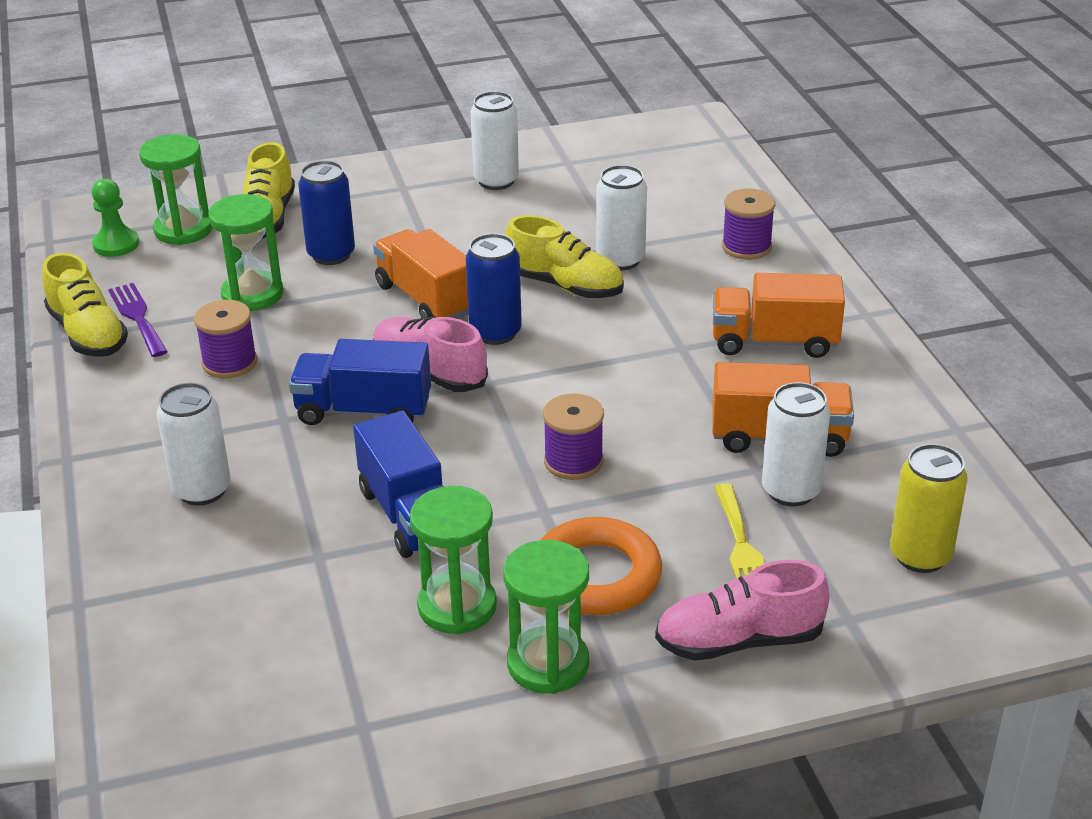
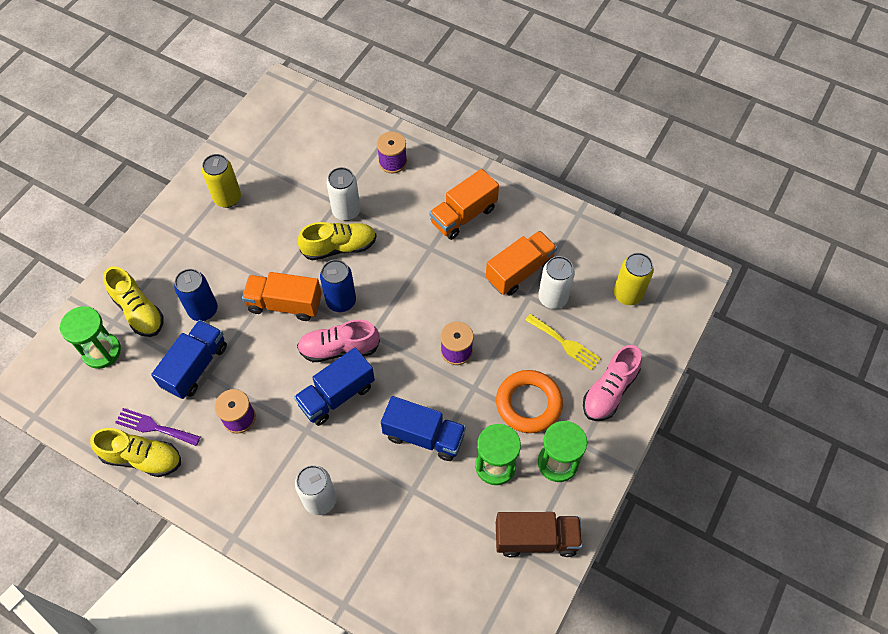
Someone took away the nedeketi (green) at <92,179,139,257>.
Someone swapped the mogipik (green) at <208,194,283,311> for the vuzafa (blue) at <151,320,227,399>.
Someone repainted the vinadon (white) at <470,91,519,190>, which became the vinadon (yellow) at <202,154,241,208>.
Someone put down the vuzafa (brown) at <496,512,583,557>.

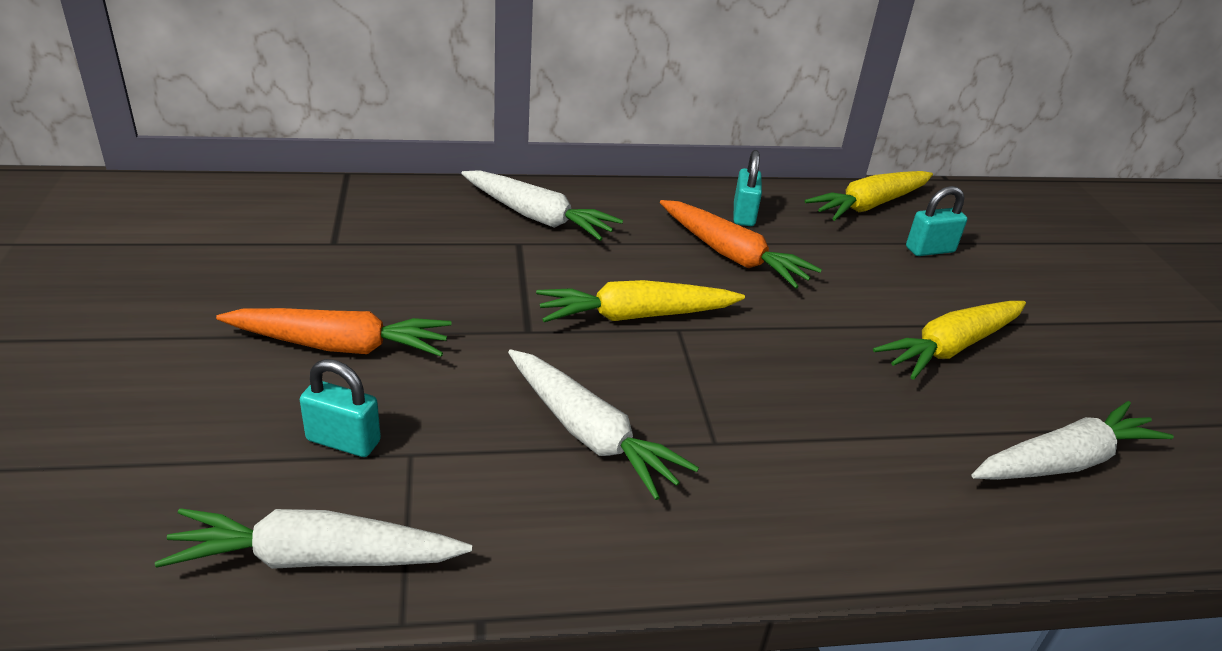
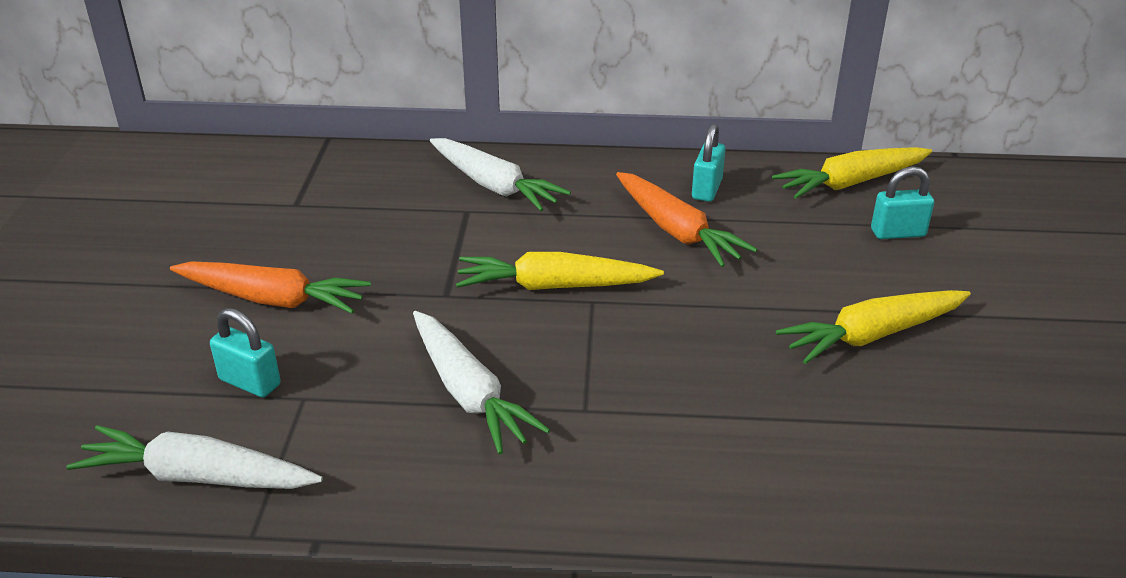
Someone took away the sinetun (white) at <971,401,1174,480>.

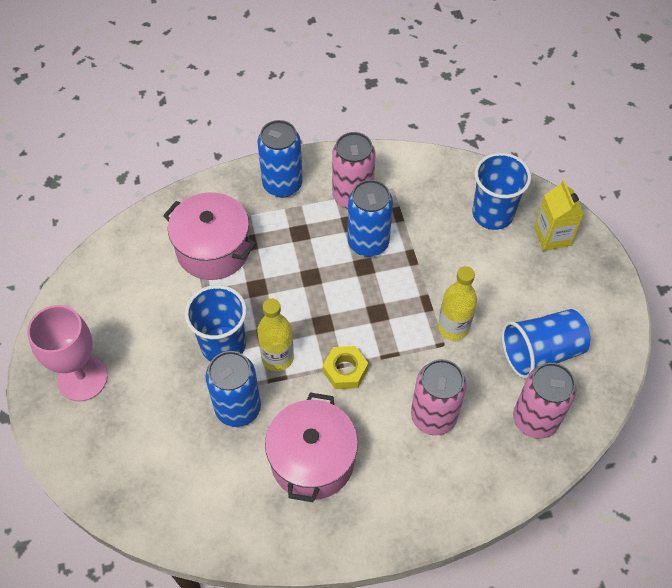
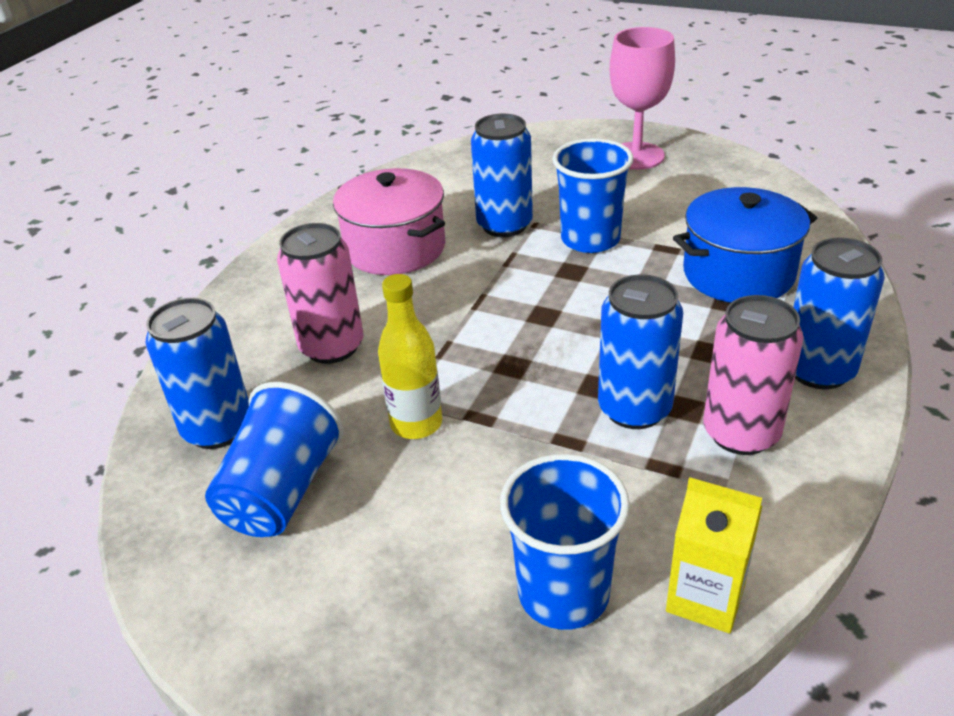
Someone repainted the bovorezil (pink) at <163,192,256,280>, which became the bovorezil (blue) at <673,187,817,303>.
Someone took away the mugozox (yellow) at <257,298,294,371>.
Someone took away the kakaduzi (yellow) at <323,346,368,389>.
Someone repainted the vinadon (pink) at <513,363,577,439>, which became the vinadon (blue) at <145,298,249,449>.
Someone carried the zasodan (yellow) from <534,180,584,251> to <666,477,762,633>.

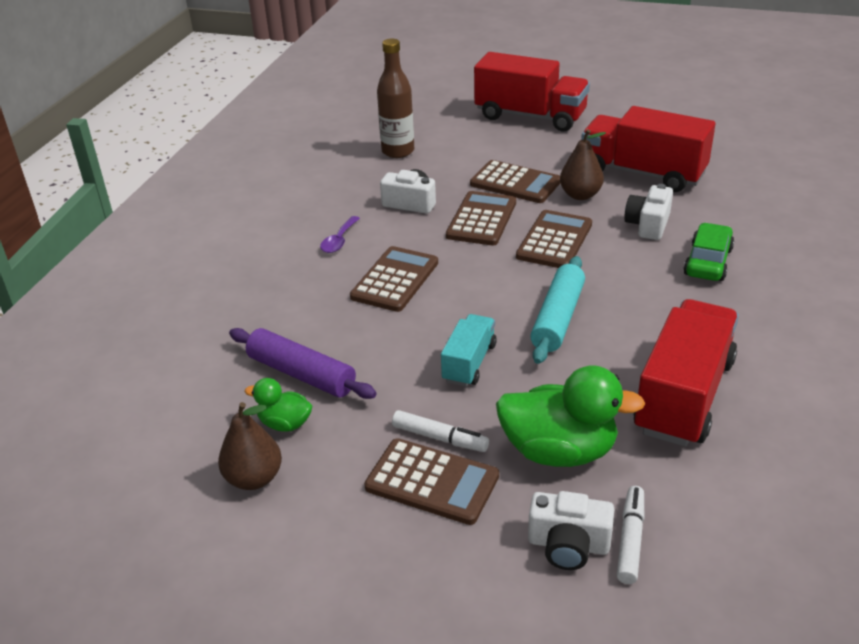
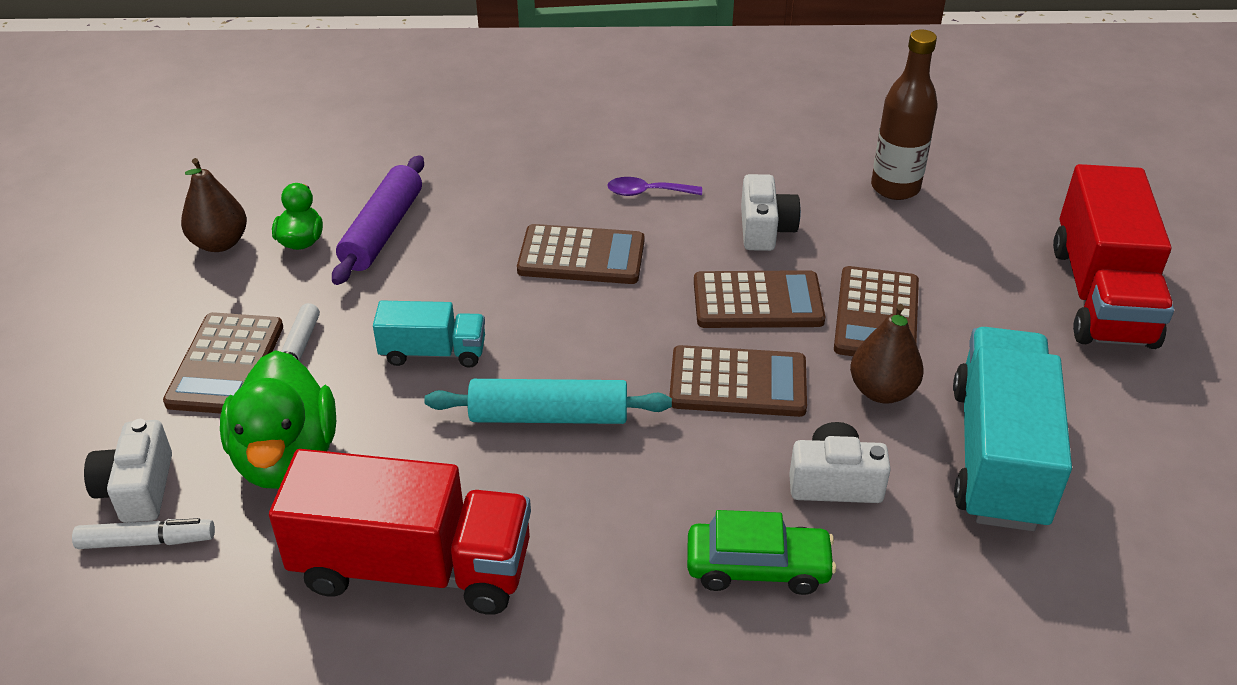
Someone repainted the vuzafa (red) at <581,106,716,192>, which became the vuzafa (turquoise) at <953,327,1072,531>.

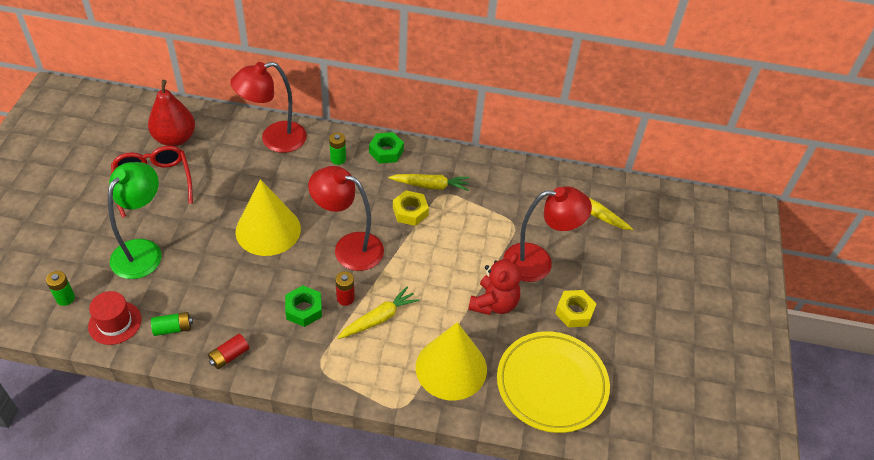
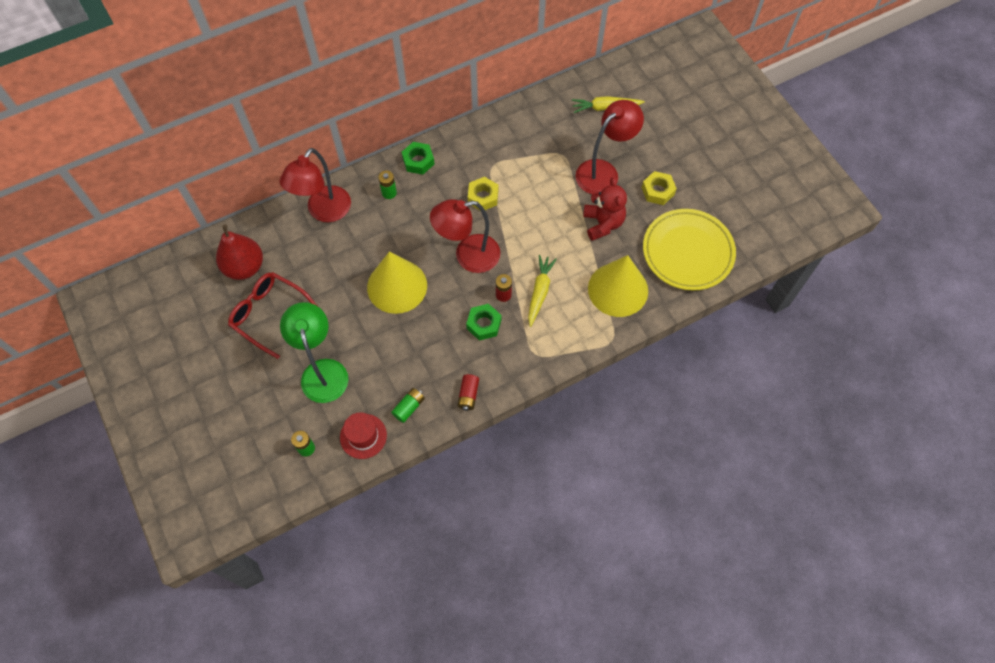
Someone took away the sinetun (yellow) at <389,174,470,191>.

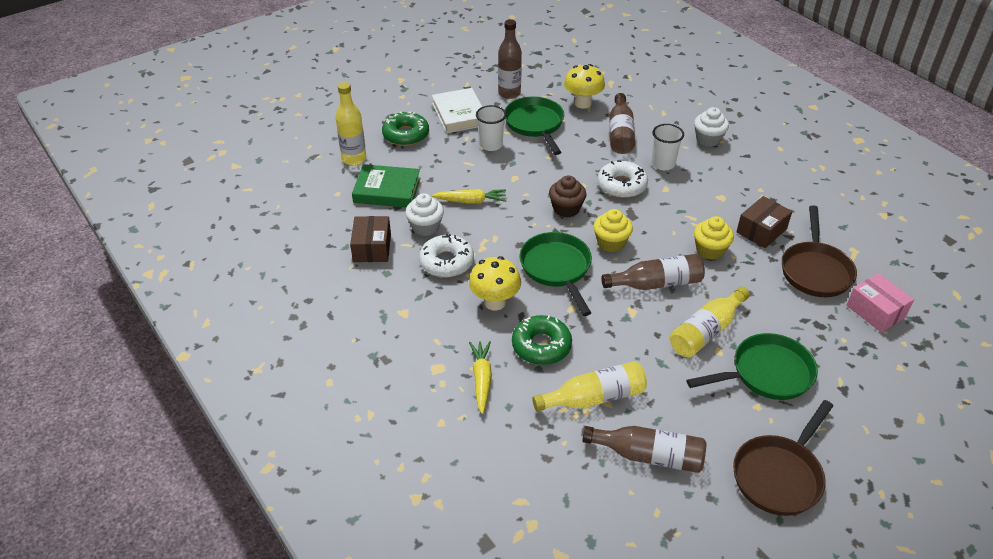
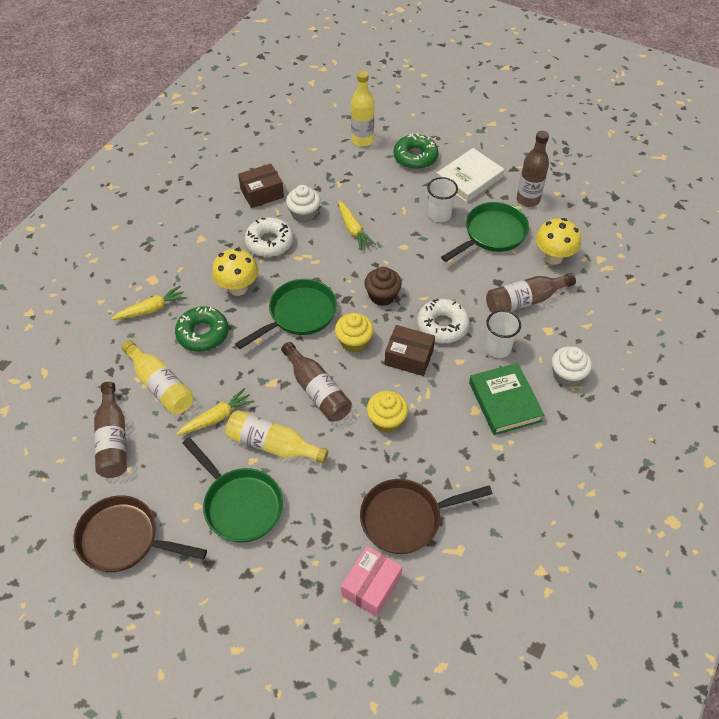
Someone carried the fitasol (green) from <352,164,421,208> to <469,363,544,435>.
Someone carried the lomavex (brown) from <736,196,792,248> to <385,325,435,376>.
Someone put down the sinetun (yellow) at <176,388,254,435>.

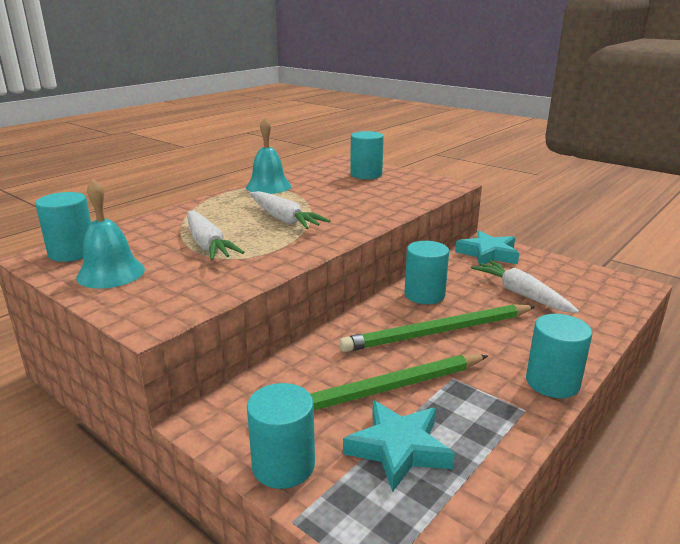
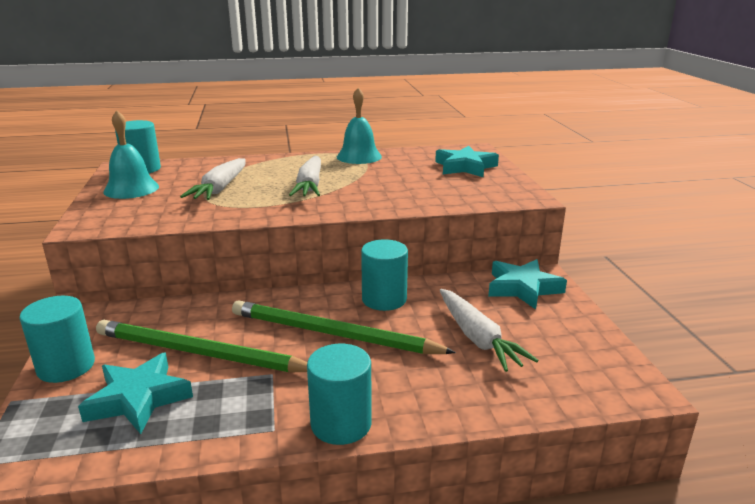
Someone swapped the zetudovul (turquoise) at <350,131,384,179> for the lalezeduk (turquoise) at <435,146,499,177>.
Someone rotated the sinetun (white) at <471,260,579,313> by 150 degrees clockwise.

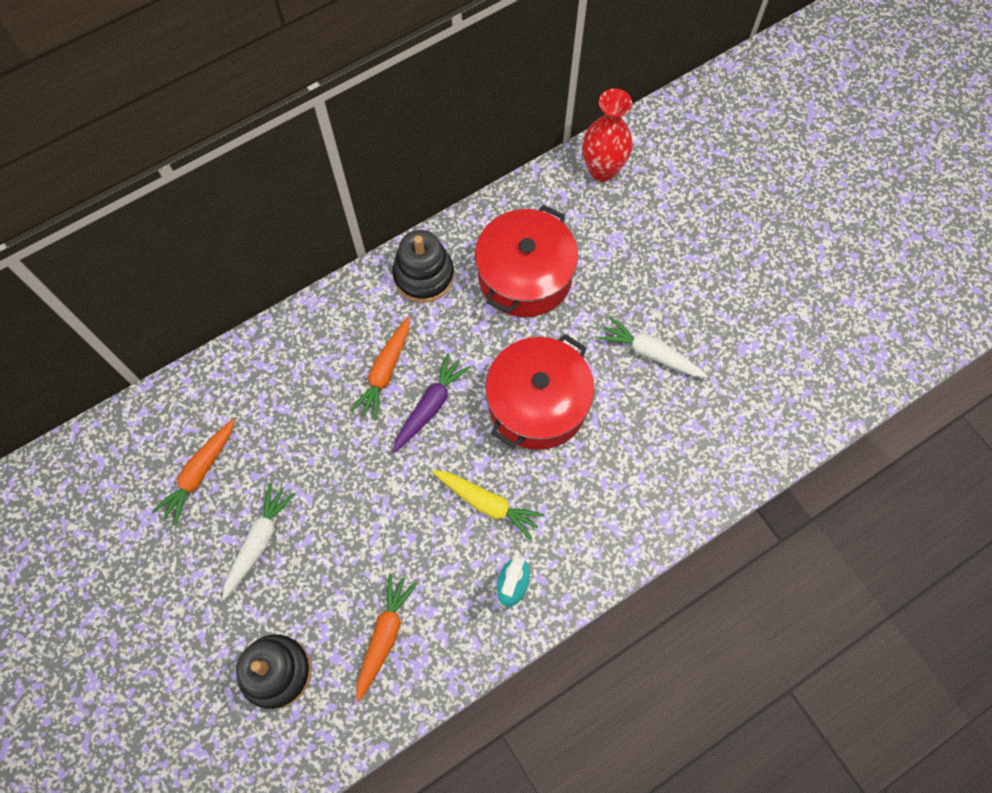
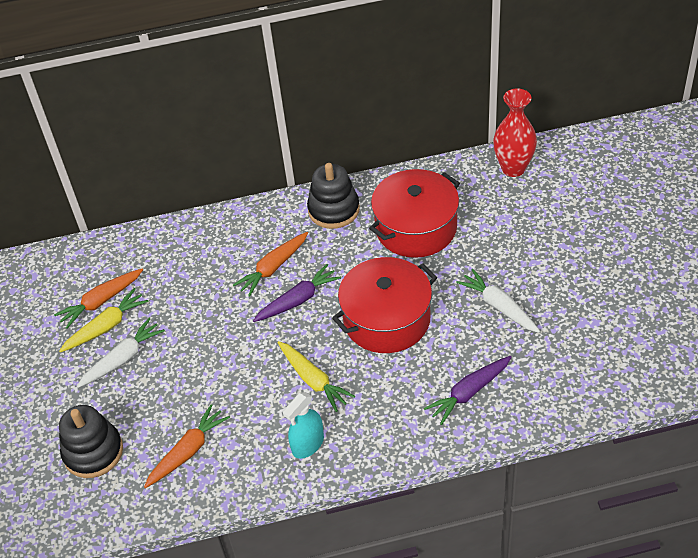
Someone put down the sinetun (yellow) at <59,288,148,352>.
Someone put down the sinetun (purple) at <424,356,512,425>.

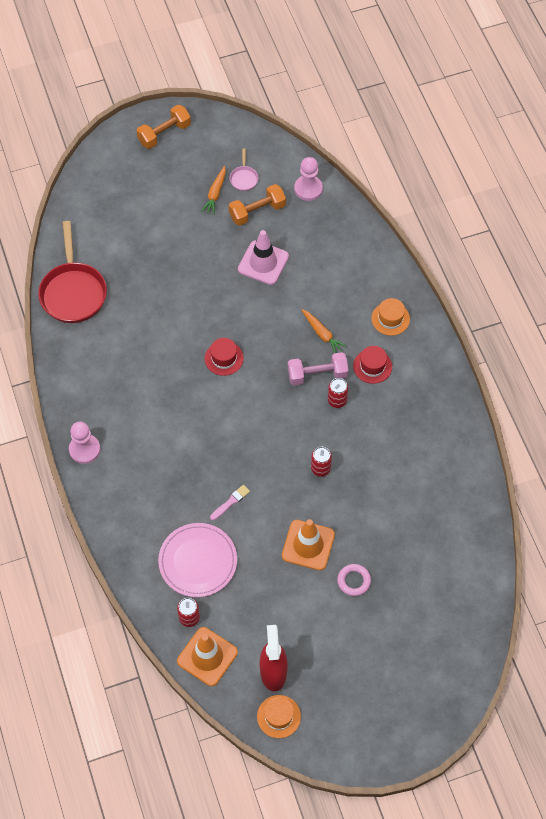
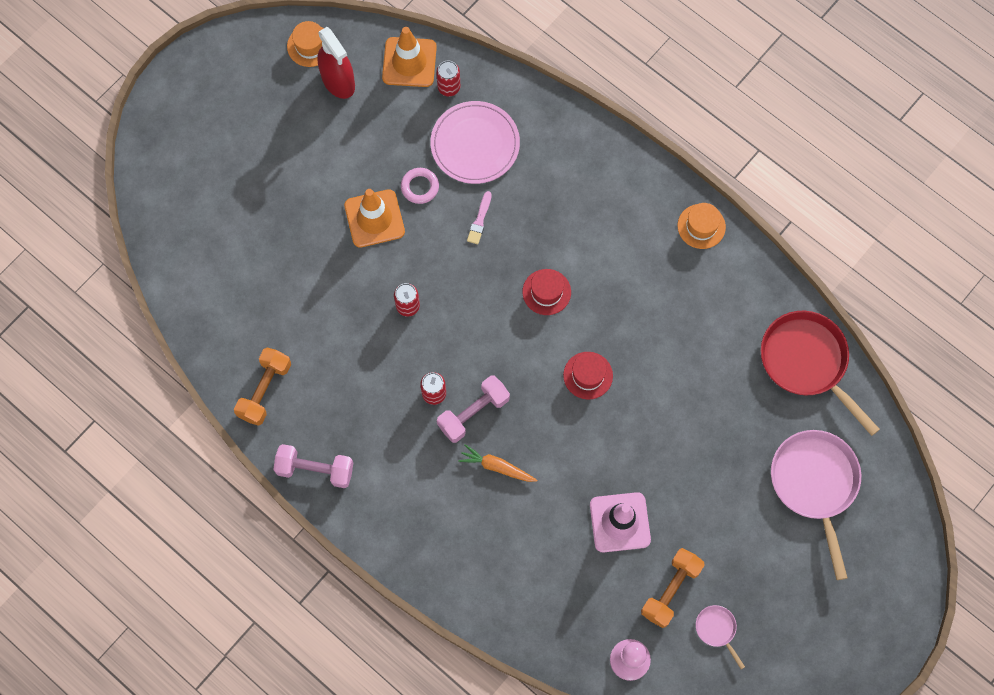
Someone took away the nedeketi (pink) at <69,422,100,464>.
Someone carried the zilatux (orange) from <137,105,191,149> to <234,348,291,426>.
Someone took away the sinetun (orange) at <201,166,226,215>.
Someone carried the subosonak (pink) from <337,564,371,596> to <401,168,439,204>.
Someone carried the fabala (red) from <353,346,392,384> to <522,269,571,315>.
Someone carried the fabala (orange) from <371,298,410,336> to <678,203,726,249>.
Someone put down the zilatux (pink) at <273,444,353,488>.
Someone put down the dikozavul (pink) at <771,430,861,580>.

